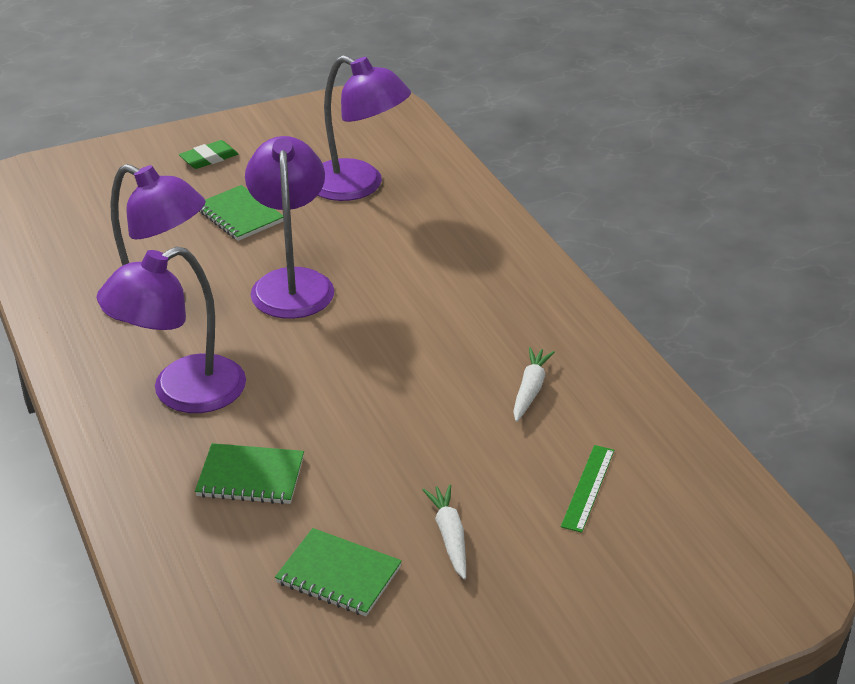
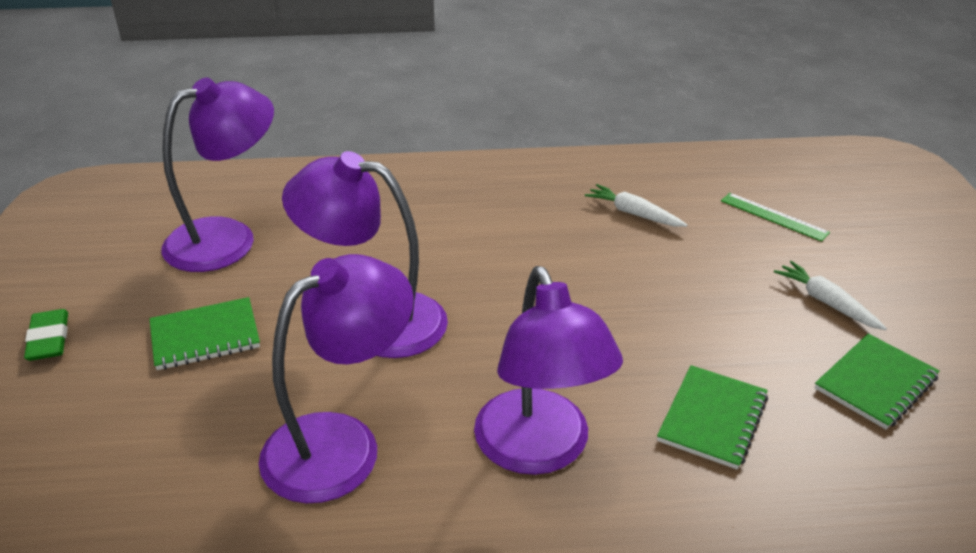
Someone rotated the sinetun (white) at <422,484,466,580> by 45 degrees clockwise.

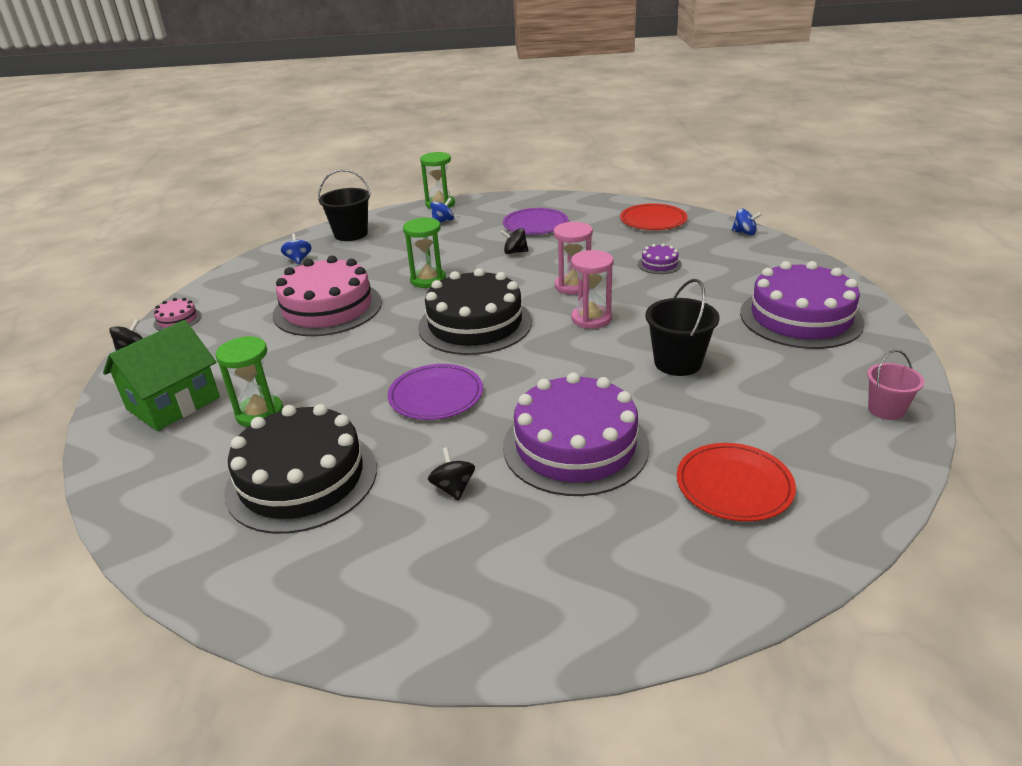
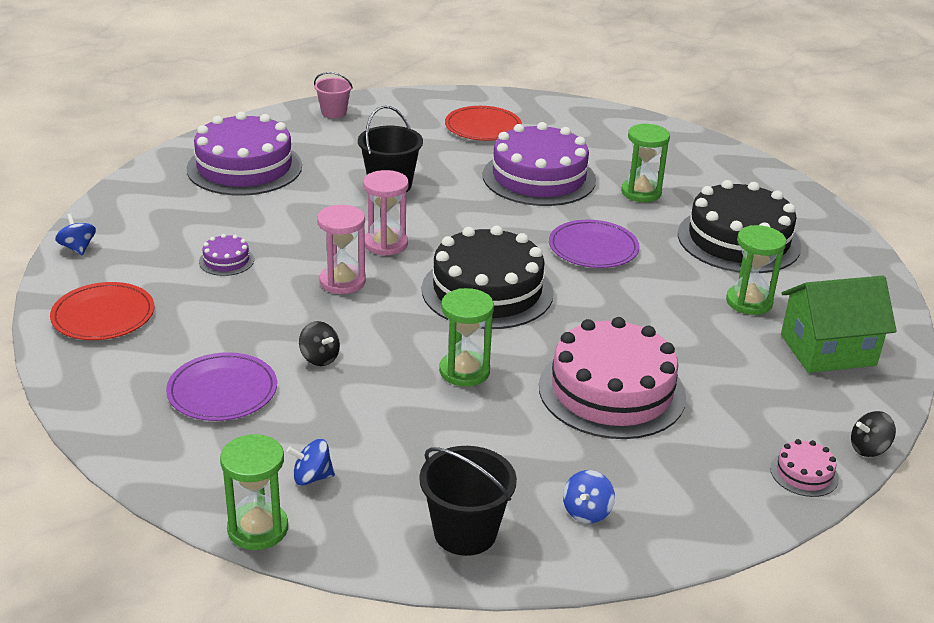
Someone swapped the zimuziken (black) at <428,447,475,501> for the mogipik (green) at <621,123,670,202>.

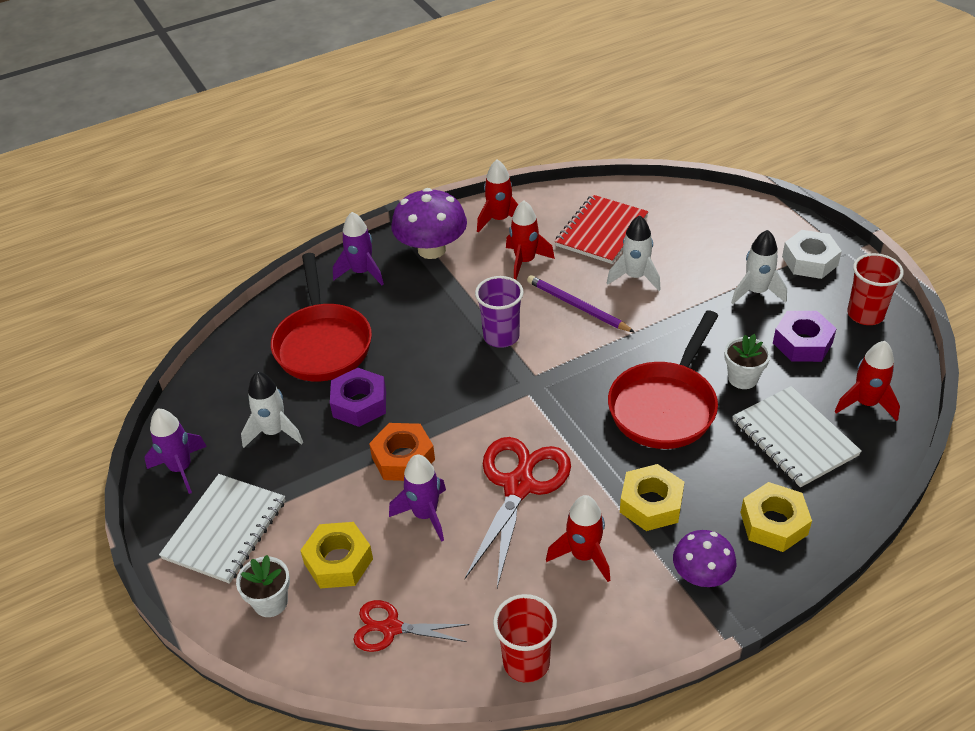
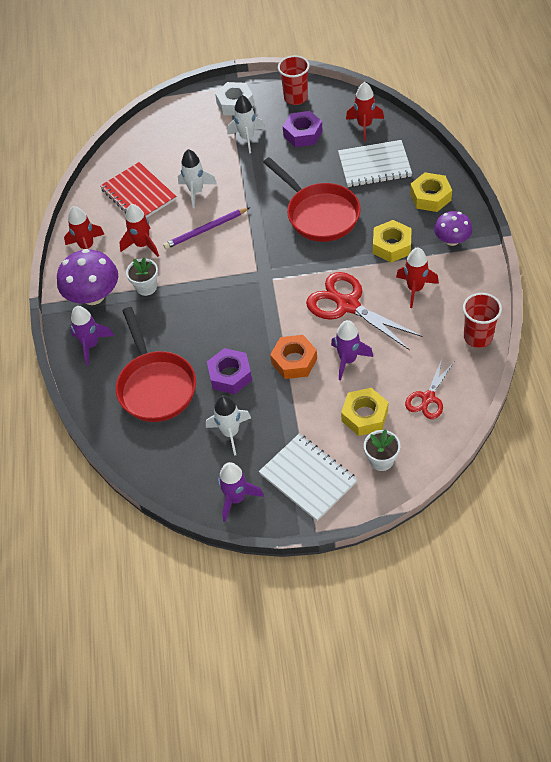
Someone rotated the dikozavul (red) at <271,253,372,381> by 60 degrees clockwise.
Someone took away the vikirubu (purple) at <475,276,524,348>.
Someone carried the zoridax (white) from <724,334,771,389> to <126,258,158,296>.

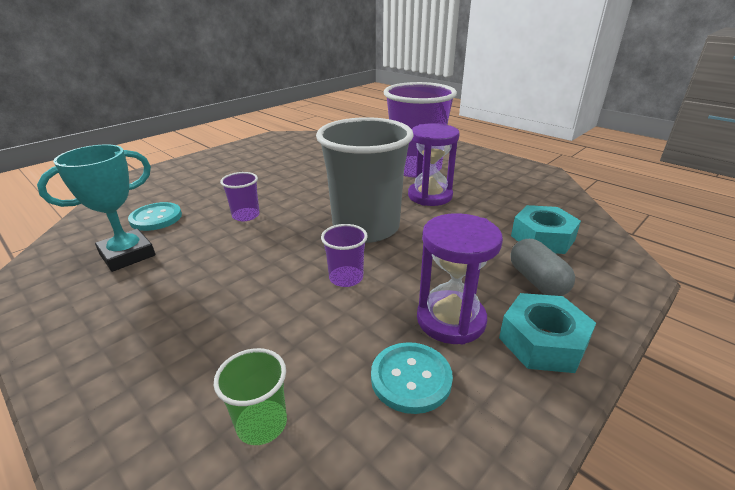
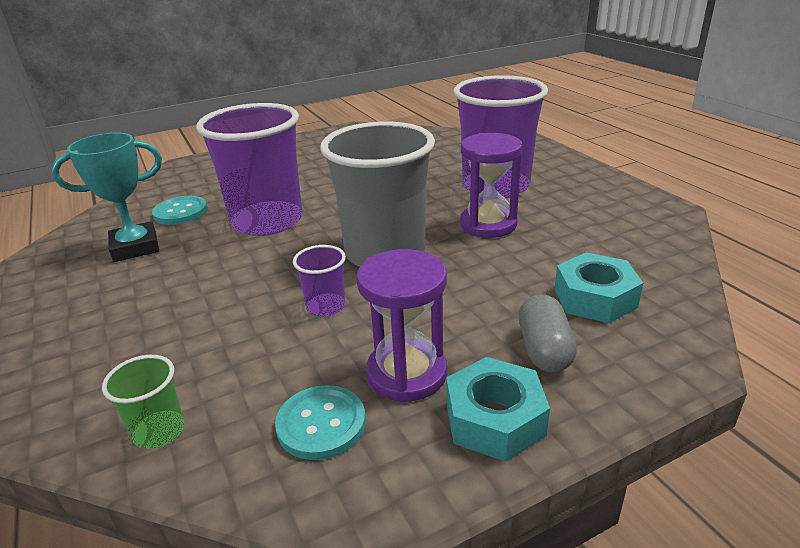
Someone scaled the vikirubu (purple) at <220,172,260,221> by 2.33.

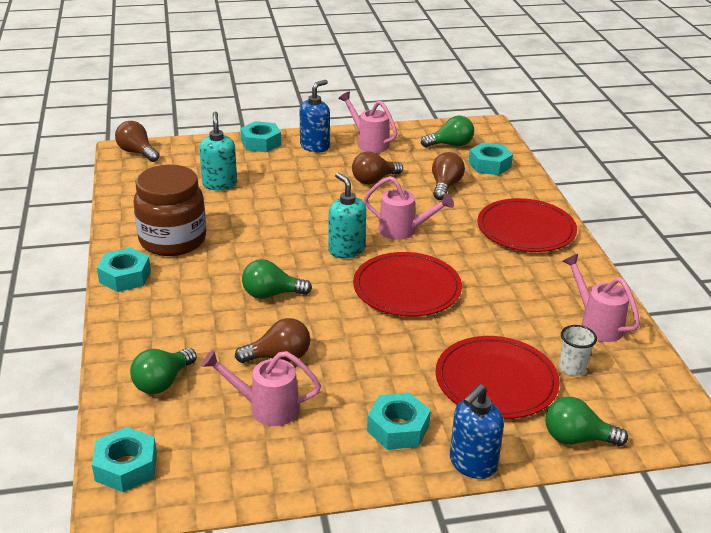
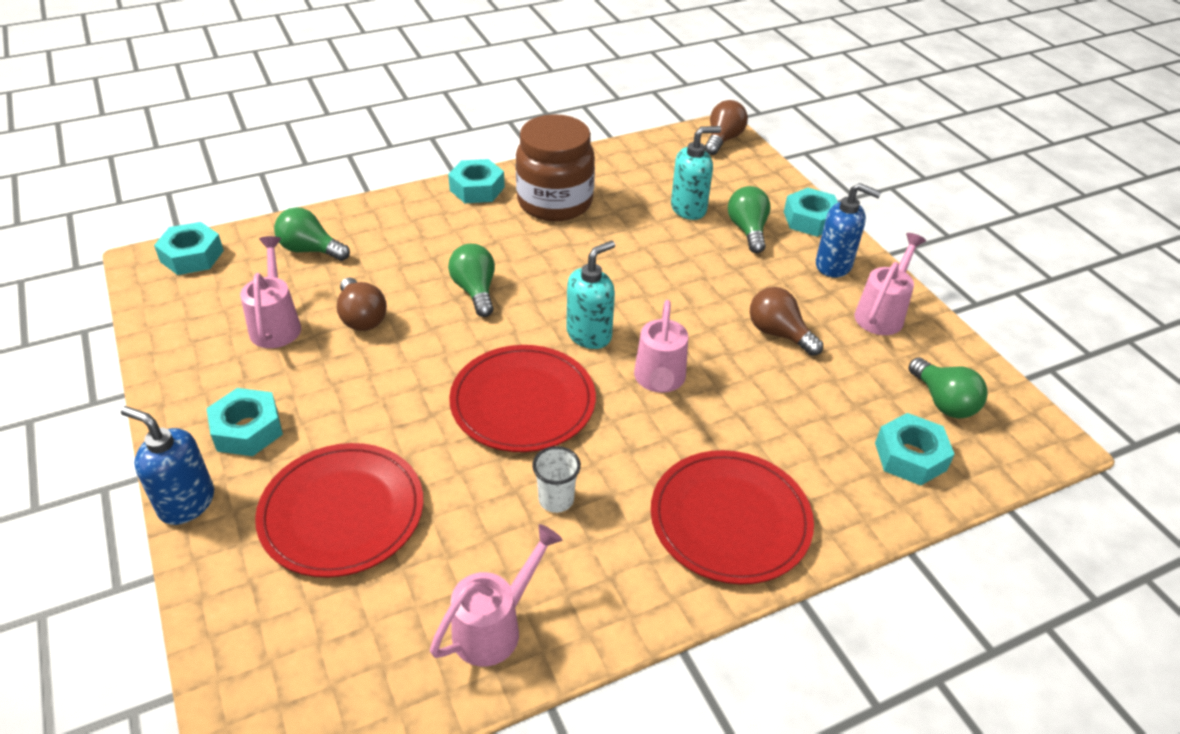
Someone took away the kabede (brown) at <432,152,465,200>.
Someone carried the kabede (green) from <546,397,628,446> to <728,186,771,253>.
Someone carried the vikirubu (white) from <559,325,597,376> to <532,446,581,513>.

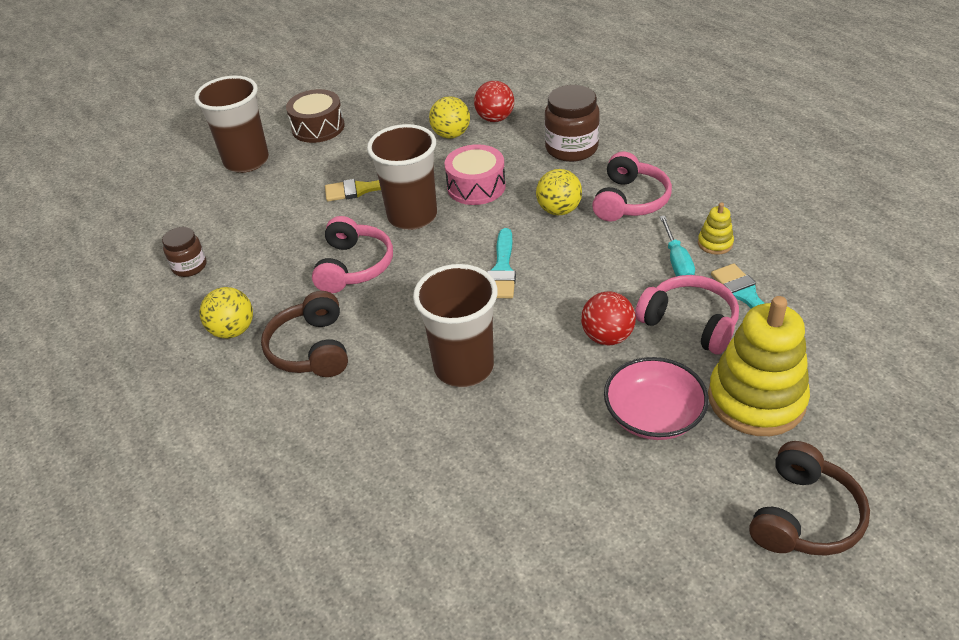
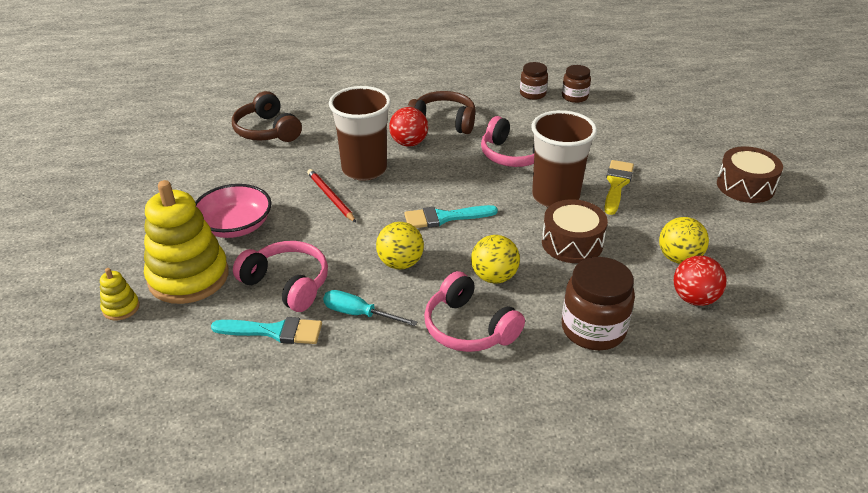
Someone took away the vikirubu (brown) at <195,75,269,173>.
Someone carried the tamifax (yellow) from <200,287,253,339> to <376,222,424,269>.
Someone repainted the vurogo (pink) at <444,144,506,205>, which became the vurogo (brown) at <542,199,608,263>.
Someone rotated the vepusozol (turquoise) at <487,228,516,298> by 45 degrees counterclockwise.
Someone carried the tamifax (red) from <581,292,636,346> to <389,107,428,147>.
Someone rotated the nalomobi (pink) at <635,275,739,354> by 120 degrees counterclockwise.
Someone carried the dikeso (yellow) from <698,202,734,255> to <100,268,140,321>.
Someone carried the nalomobi (brown) from <749,441,870,556> to <232,91,302,142>.
Someone put down the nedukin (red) at <307,169,356,222>.
Someone put down the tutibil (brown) at <520,62,548,100>.

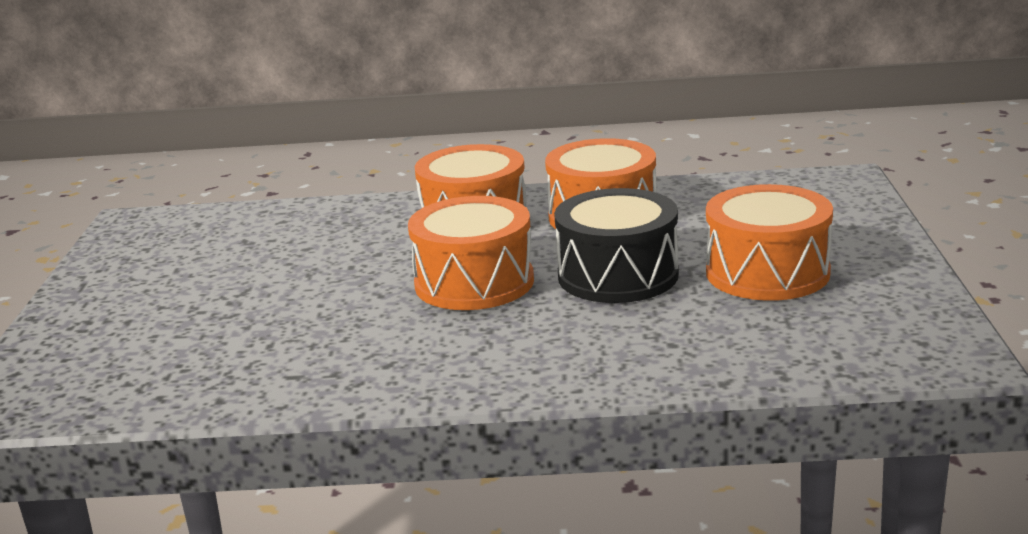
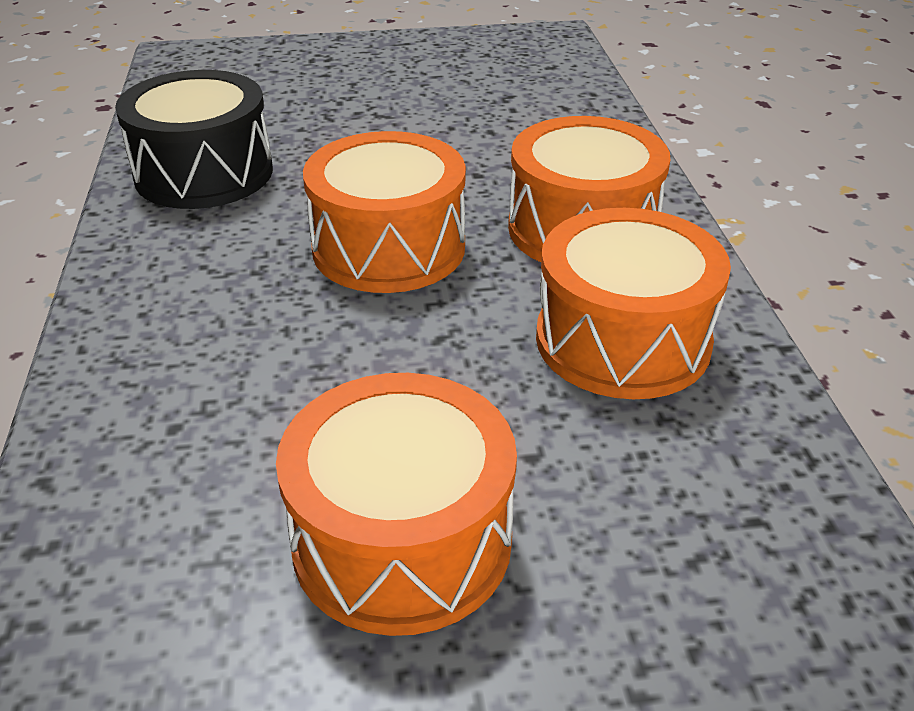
Someone carried the vurogo (black) from <554,188,679,303> to <115,70,273,209>.

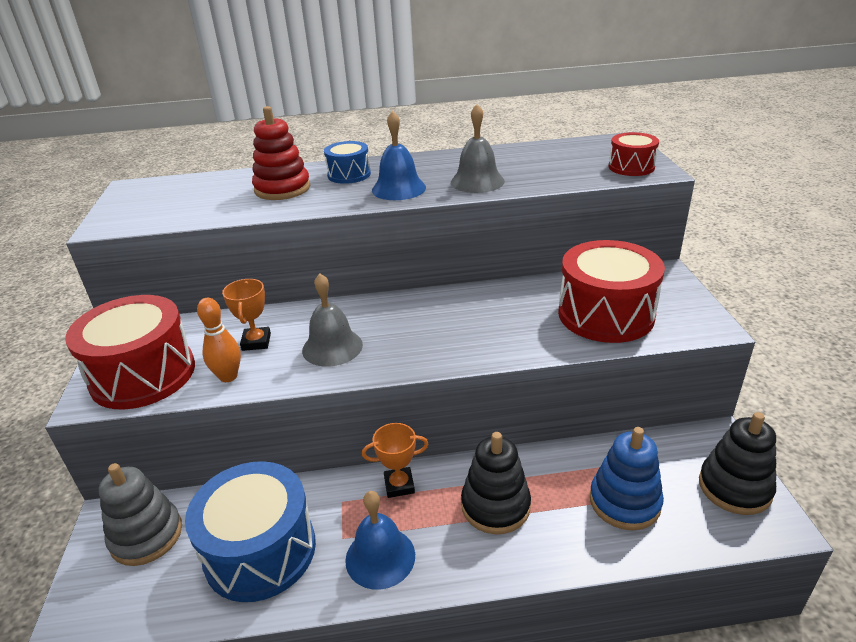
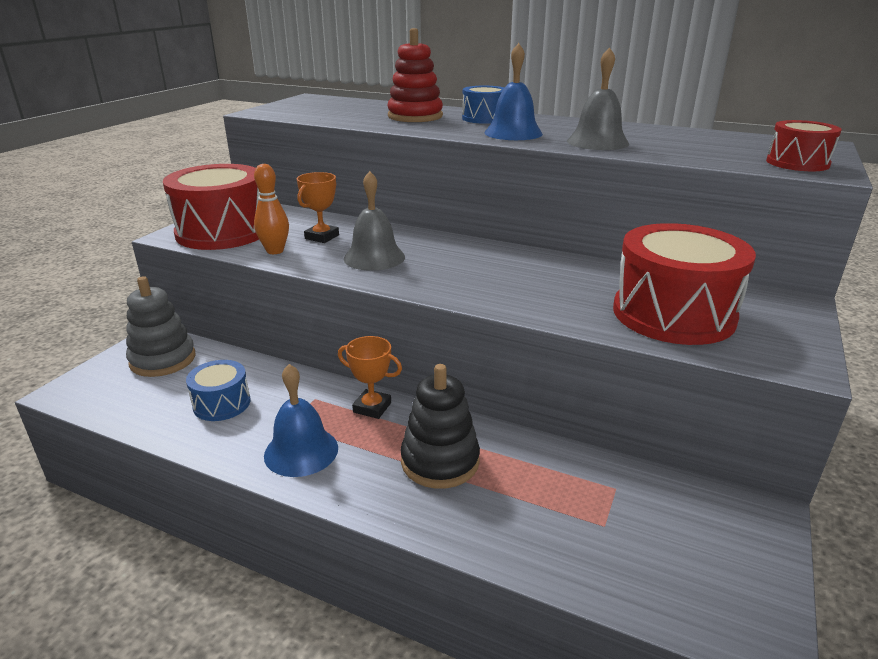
Someone scaled the vurogo (blue) at <185,461,316,602> by 0.52.
Someone took away the dikeso (blue) at <590,427,664,530>.
Someone took away the dikeso (black) at <699,412,776,515>.

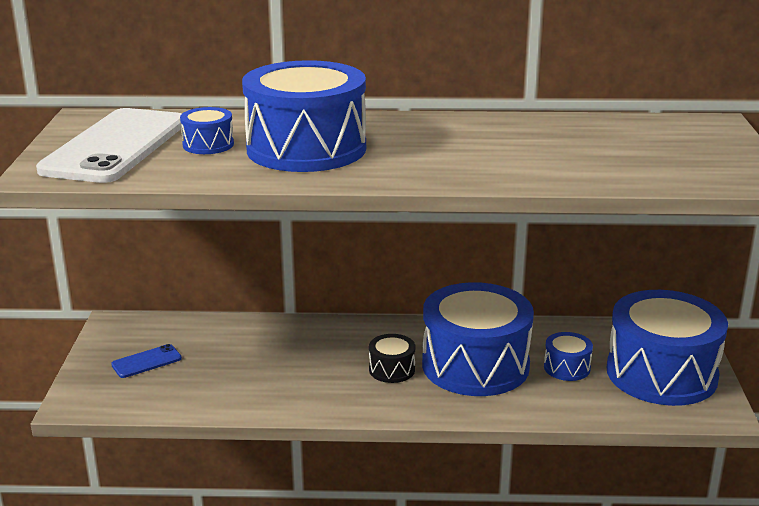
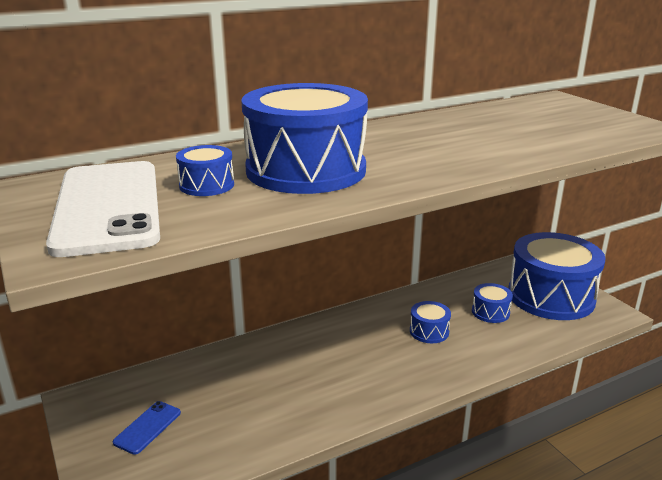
Someone took away the vurogo (black) at <369,334,415,383>.
Someone scaled the vurogo (blue) at <422,282,534,396> by 0.43.

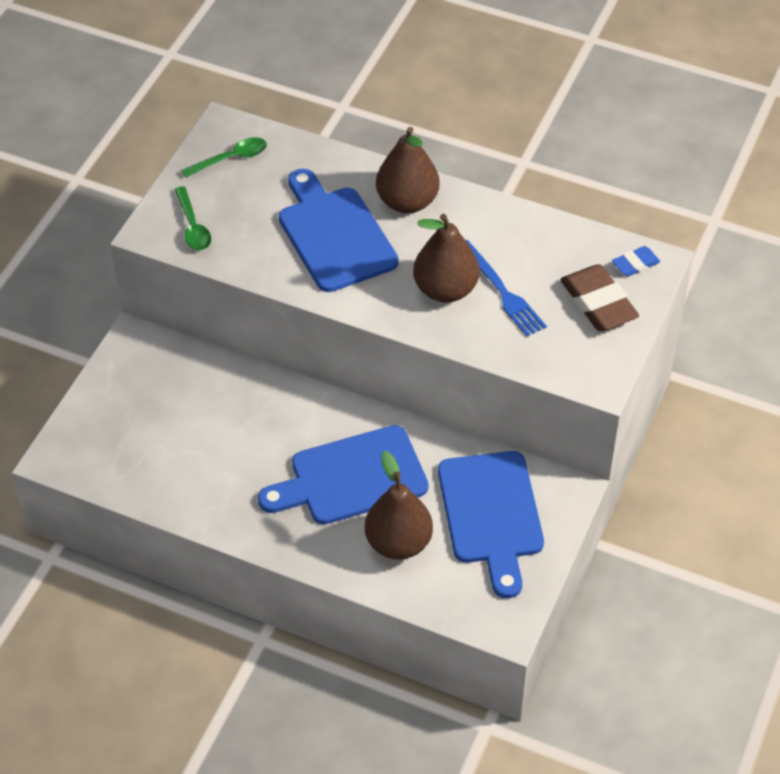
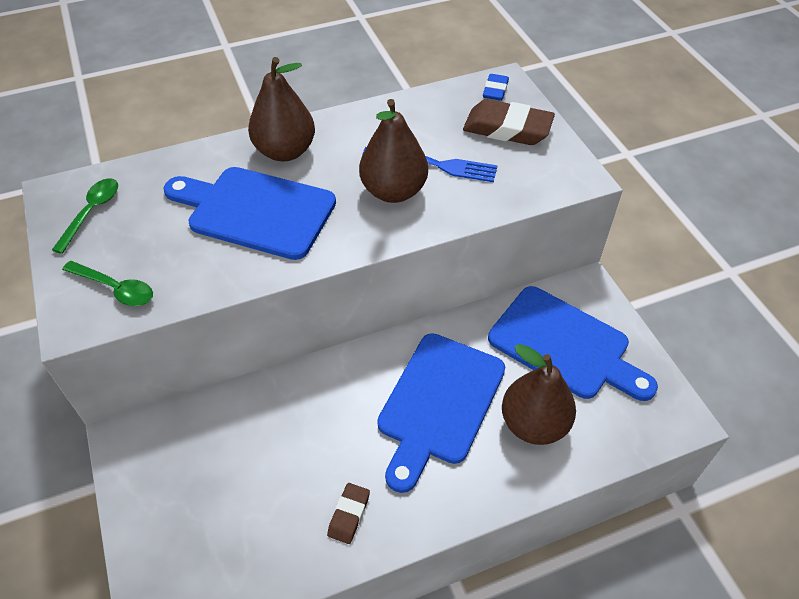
Someone put down the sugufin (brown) at <327,483,370,544>.

